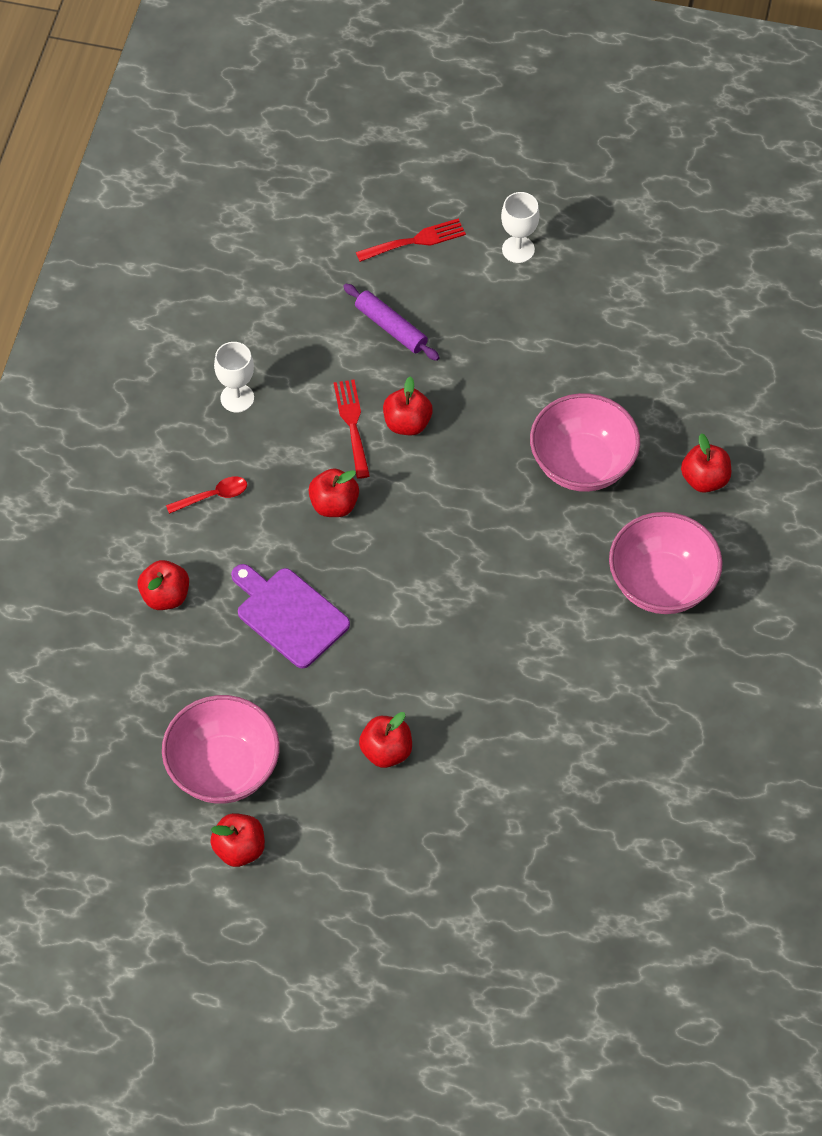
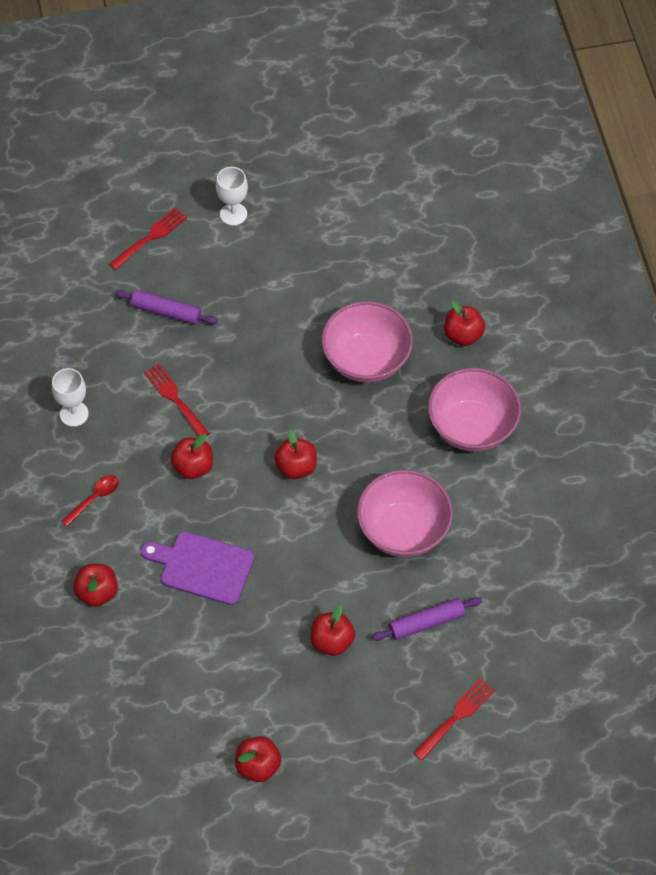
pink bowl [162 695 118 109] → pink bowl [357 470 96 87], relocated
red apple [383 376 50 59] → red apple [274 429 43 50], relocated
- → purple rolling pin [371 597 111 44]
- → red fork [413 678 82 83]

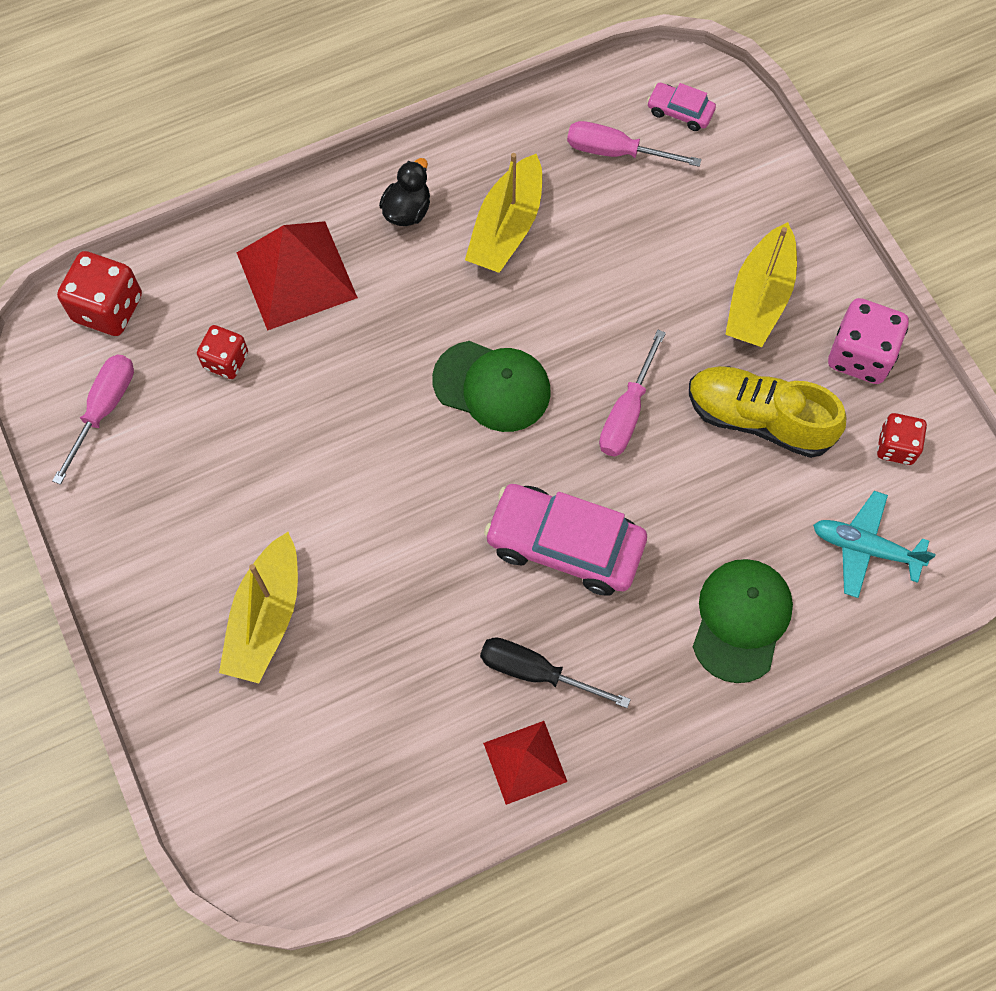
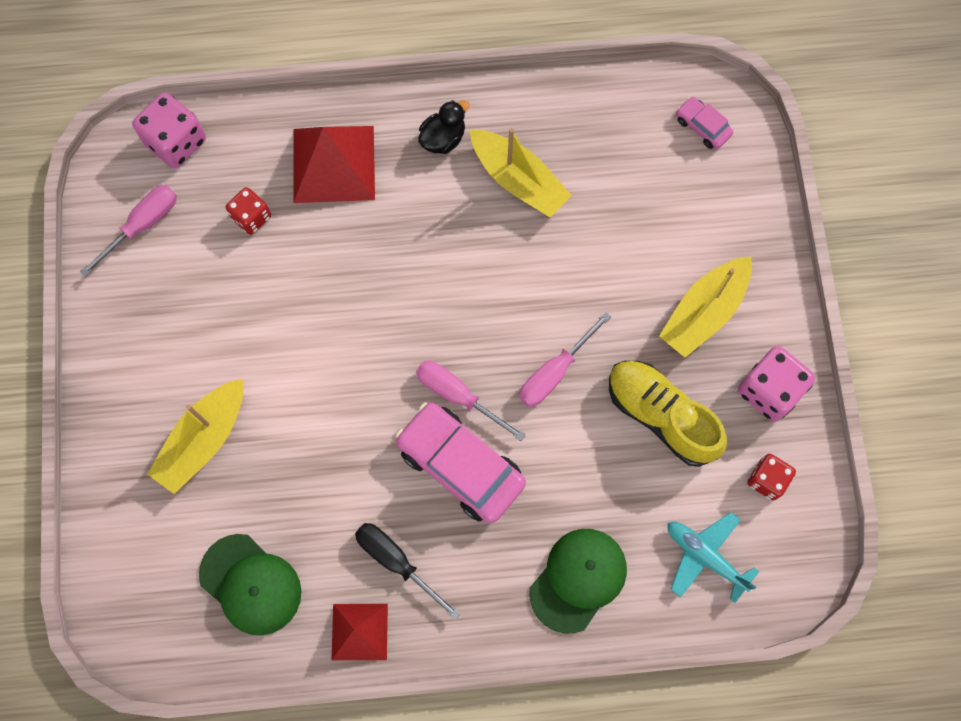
red dice [57 251 85 85] → pink dice [132 92 74 76]
green cap [432 341 119 91] → green cap [199 534 103 101], relocated
yellow boat [465 153 77 120] → yellow boat [470 128 102 89], 90 degrees counterclockwise
pink screwdriver [567 121 134 46] → pink screwdriver [416 361 110 80], relocated

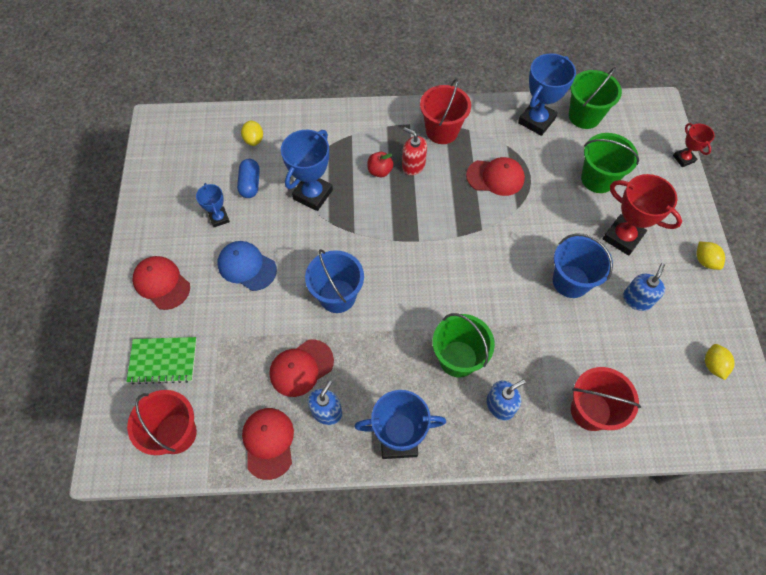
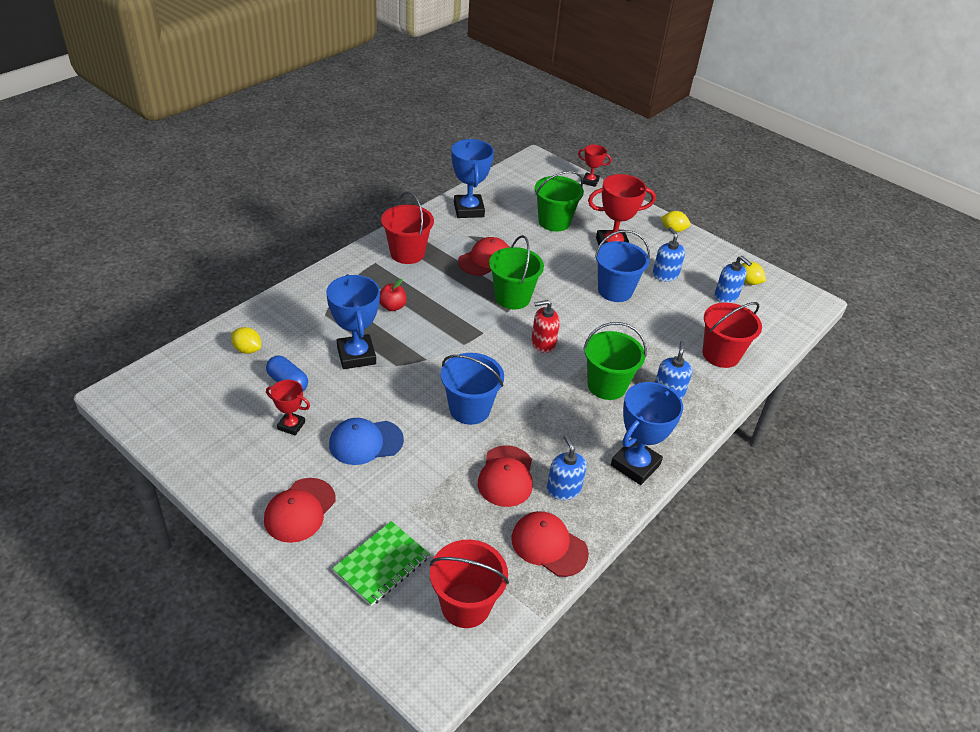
red cap [133 256 57 54] → red cap [264 478 72 65], 60 degrees counterclockwise
blue trophy [196 183 34 44] → red trophy [266 380 44 55]
red soap dispenser [402 127 25 48] → red soap dispenser [531 300 29 53], relocated
green bucket [569 67 53 62] → green bucket [489 235 55 74], relocated
- → blue soap dispenser [714 256 38 47]

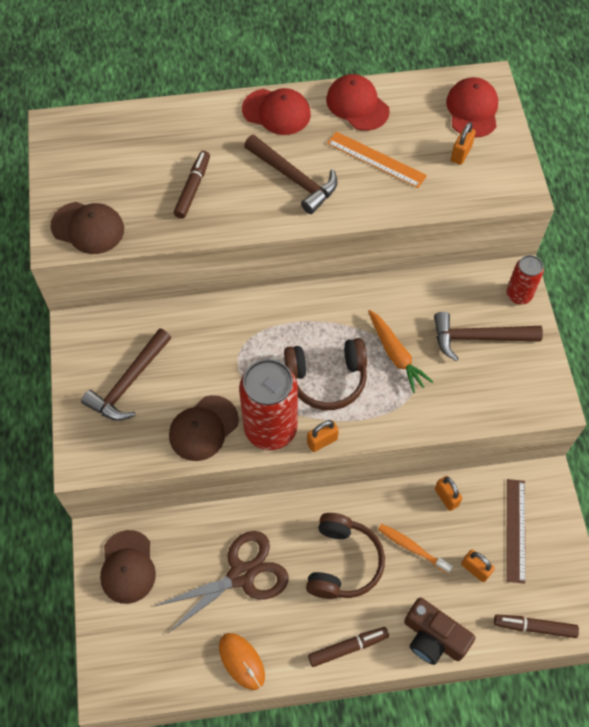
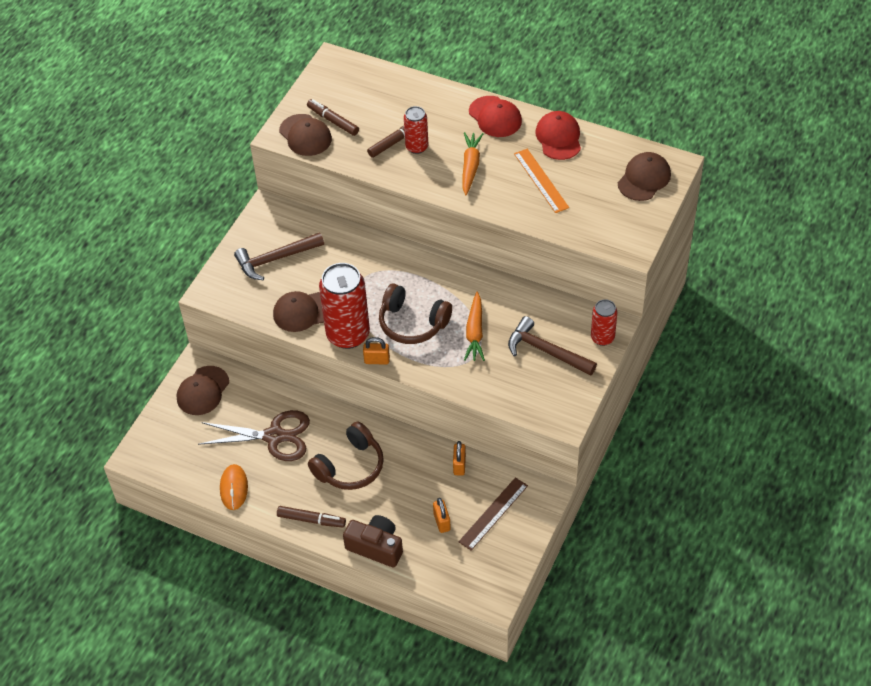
brown hammer [244 135 93 79] → orange carrot [462 132 21 63]
orange toothbrush [378 524 75 50] → -
brown camera [404 598 71 67] → brown camera [343 515 60 52], 135 degrees clockwise
red cap [446 77 52 61] → brown cap [618 152 53 49]
orange padlock [451 122 25 43] → -
brown marker [494 615 85 23] → brown marker [307 99 52 37], relocated
- → red can [404 106 24 48]

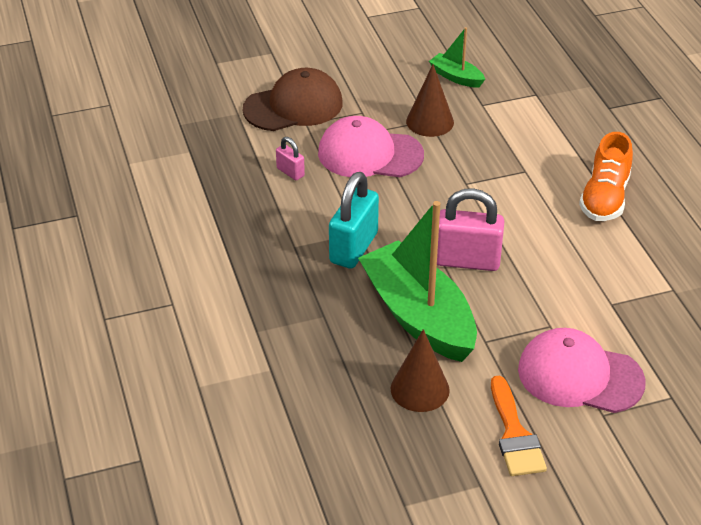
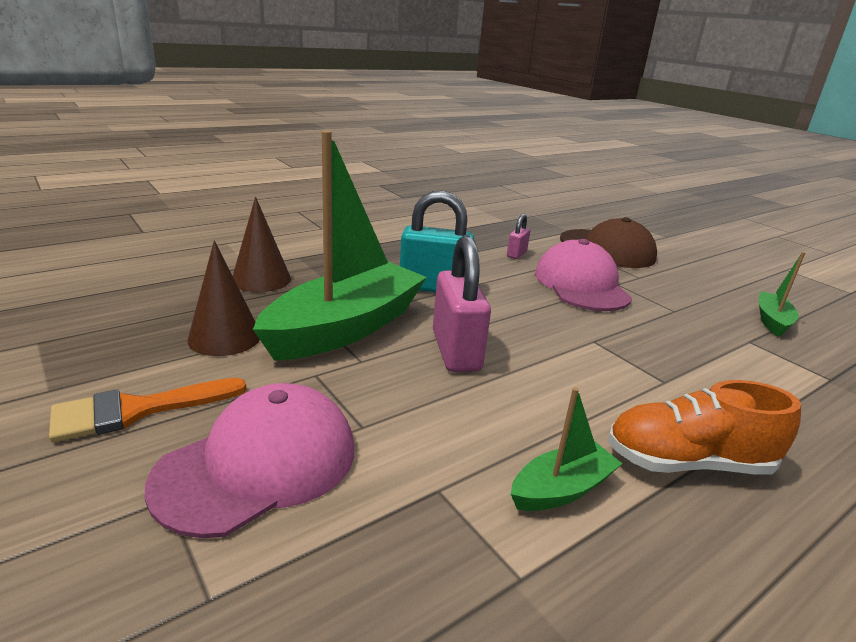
brown cone [406 64 48 73] → brown cone [233 197 58 95], relocated
pink cap [518 328 128 85] → pink cap [144 383 210 155], 45 degrees clockwise
- → green boat [511 387 111 124]

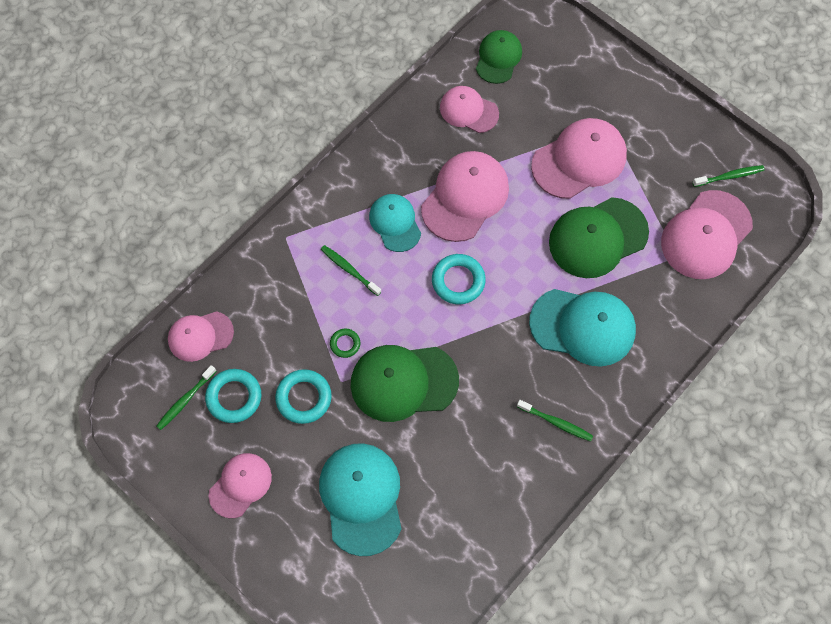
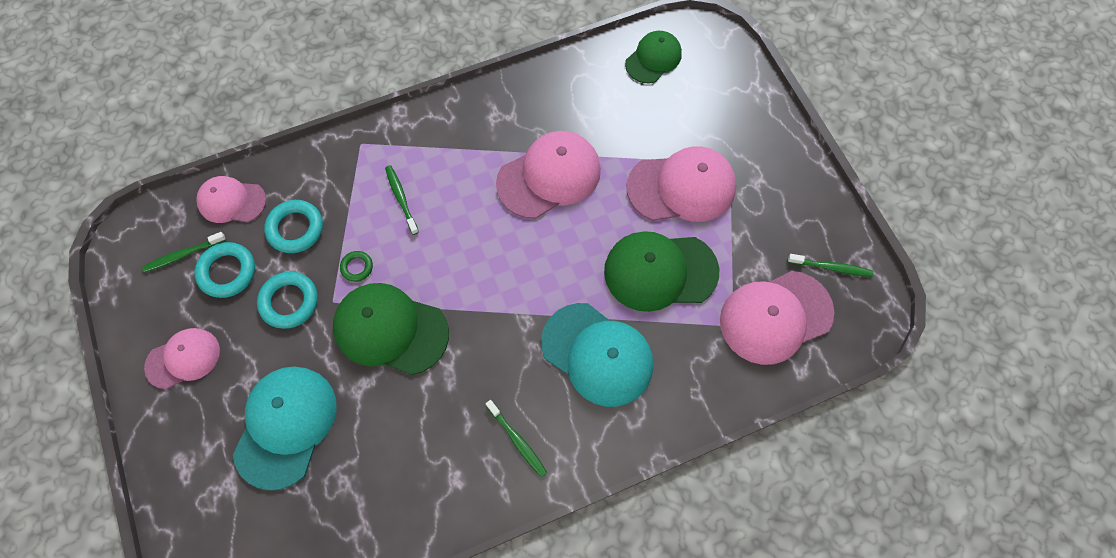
turquoise cap [369 194 52 58] → -
turquoise ring [432 254 54 50] → turquoise ring [264 200 59 53], relocated
pink cap [440 86 59 47] → -

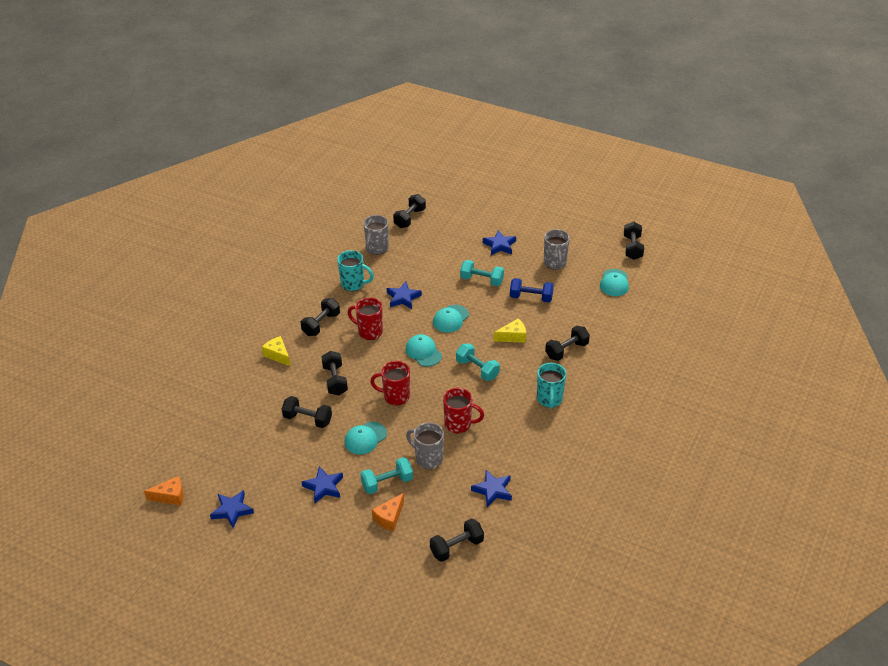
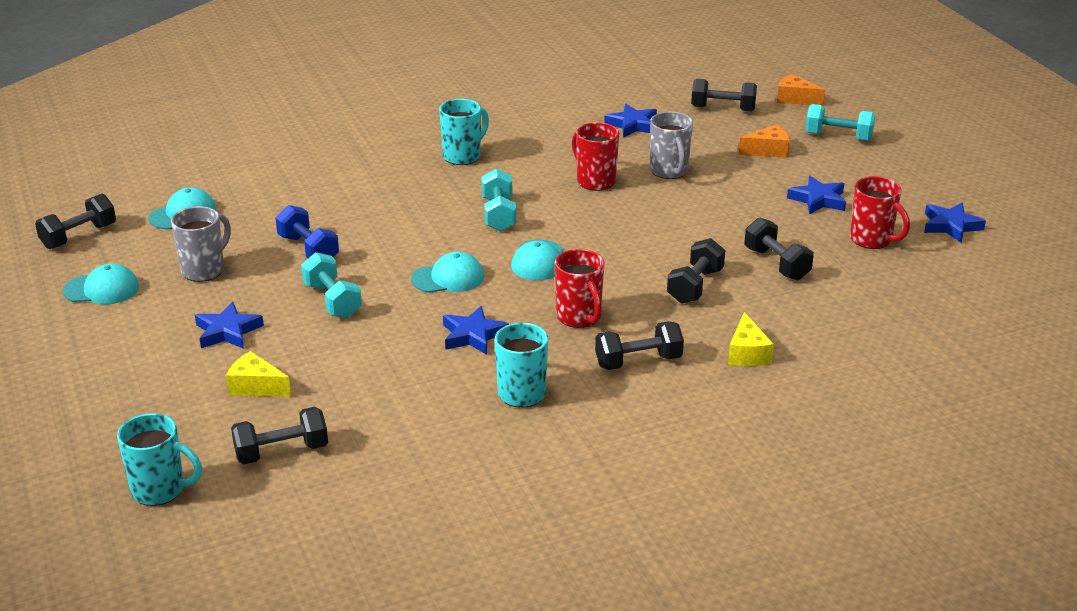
orange cheese [144 476 40 29] → orange cheese [777 74 48 32], relocated
turquoise cap [344 422 43 32] → turquoise cap [63 263 76 42], relocated
turquoise dumbbell [360 457 53 37] → turquoise dumbbell [805 104 70 37], relocated
grey mug [363 215 26 40] → -
red mug [370 361 40 45] → red mug [850 176 60 73], relocated
yellow cheese [494 318 32 25] → yellow cheese [226 351 65 46], relocated
black dumbbell [545 326 45 35] → -
- → turquoise mug [117 413 85 93]

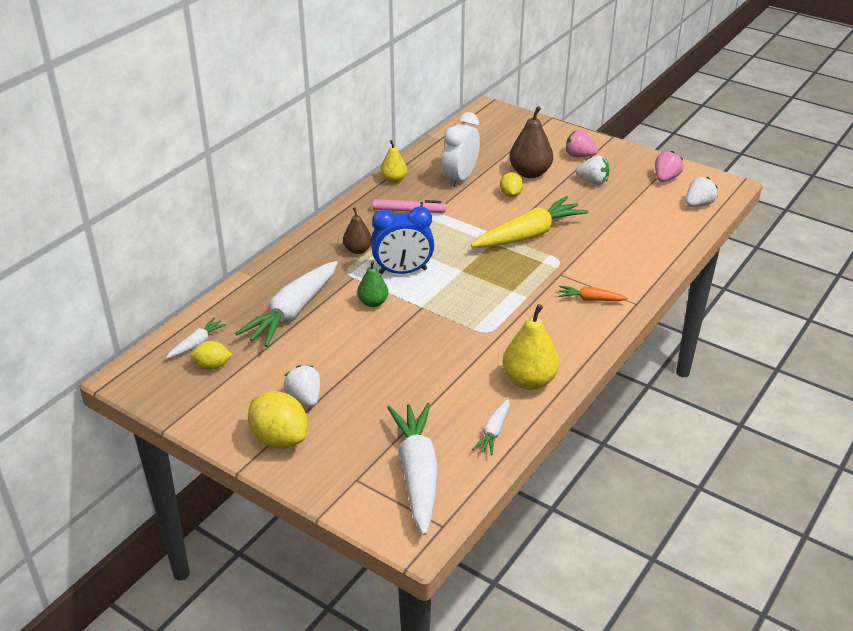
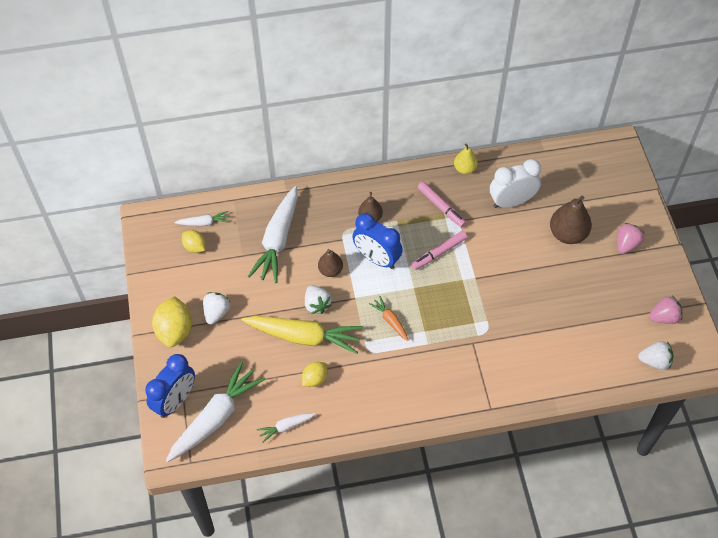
white carrot [235 261 103 86] → white carrot [248 186 50 97], 60 degrees counterclockwise
green pear [357 261 31 46] → brown pear [318 249 25 28]
yellow carrot [471 196 117 52] → yellow carrot [242 316 121 38], relocated
yellow lemon [500 172 23 25] → yellow lemon [302 362 26 25], relocated
yellow pear [502 304 57 86] → -
orange carrot [558 286 70 15] → orange carrot [368 296 41 45], relocated
pink strawberry [566 130 32 27] → pink strawberry [617 223 27 31], 60 degrees clockwise
white strawberry [576 156 33 29] → white strawberry [305 285 27 29], relocated
- → blue clock [145 354 50 64]
- → pink marker [411 231 56 39]

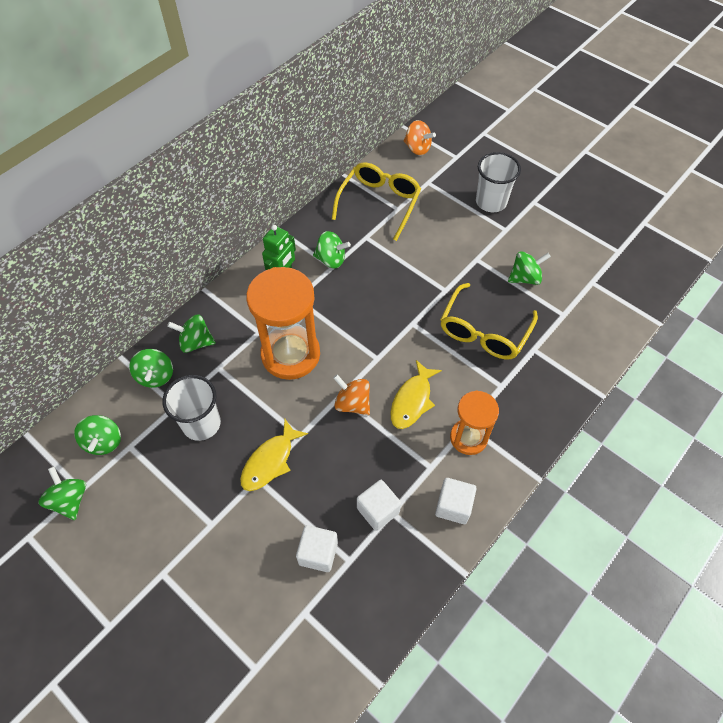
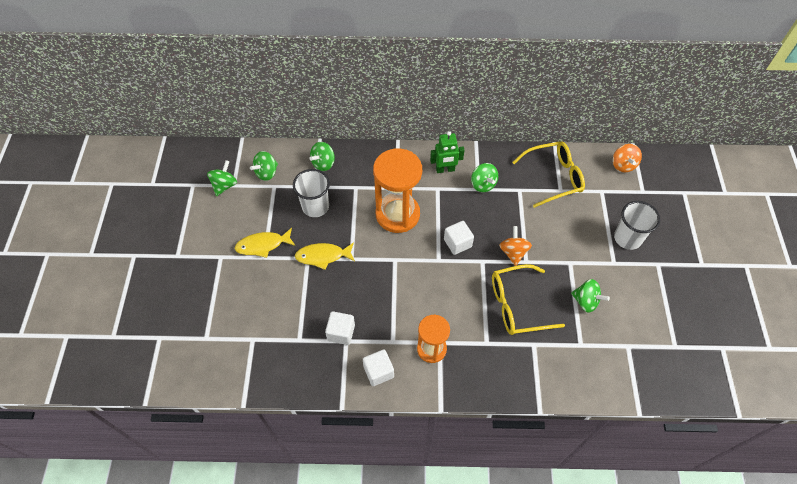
green spinning top [167 315 49 38] → -
white cube [296 525 42 47] → white cube [444 221 30 34], relocated
orange spinning top [333 374 37 41] → orange spinning top [499 226 33 40], relocated
yellow fish [390 360 52 69] → yellow fish [235 228 60 30], relocated

